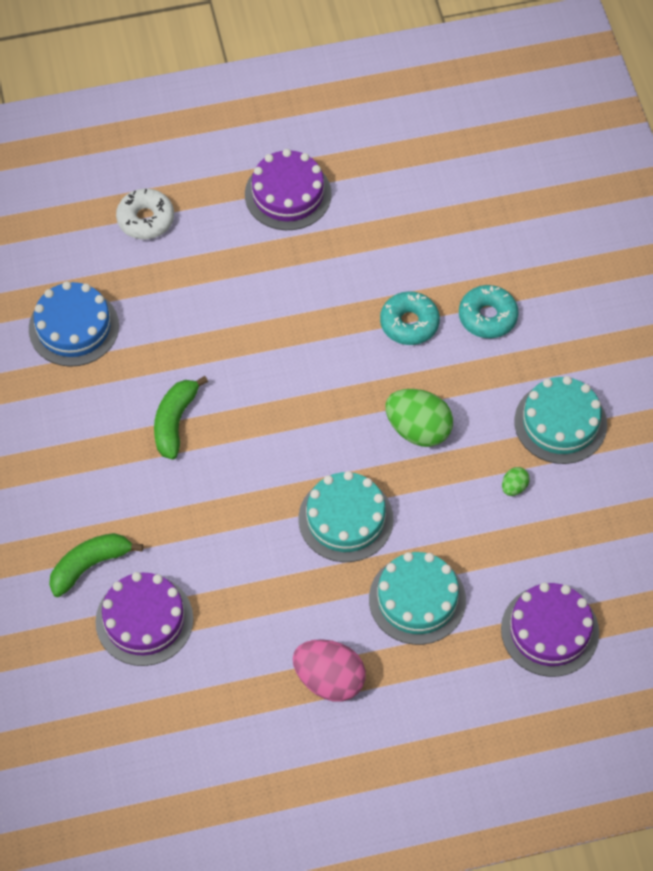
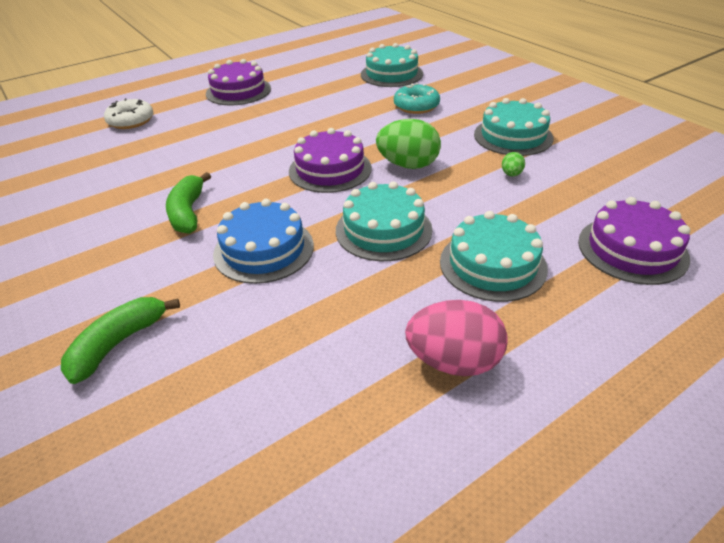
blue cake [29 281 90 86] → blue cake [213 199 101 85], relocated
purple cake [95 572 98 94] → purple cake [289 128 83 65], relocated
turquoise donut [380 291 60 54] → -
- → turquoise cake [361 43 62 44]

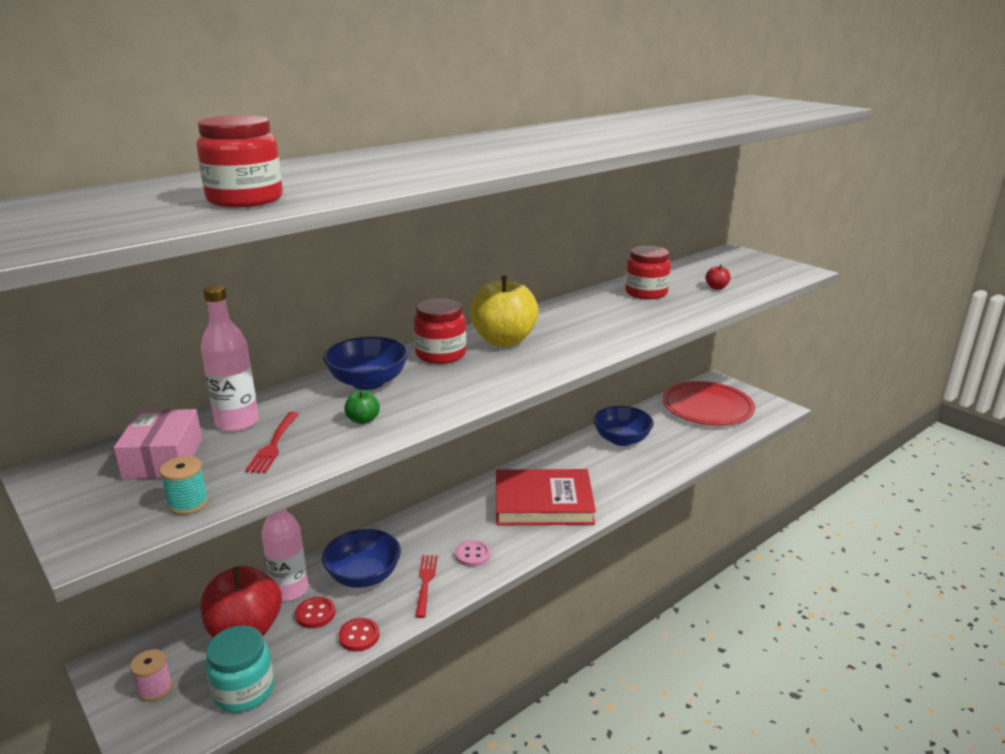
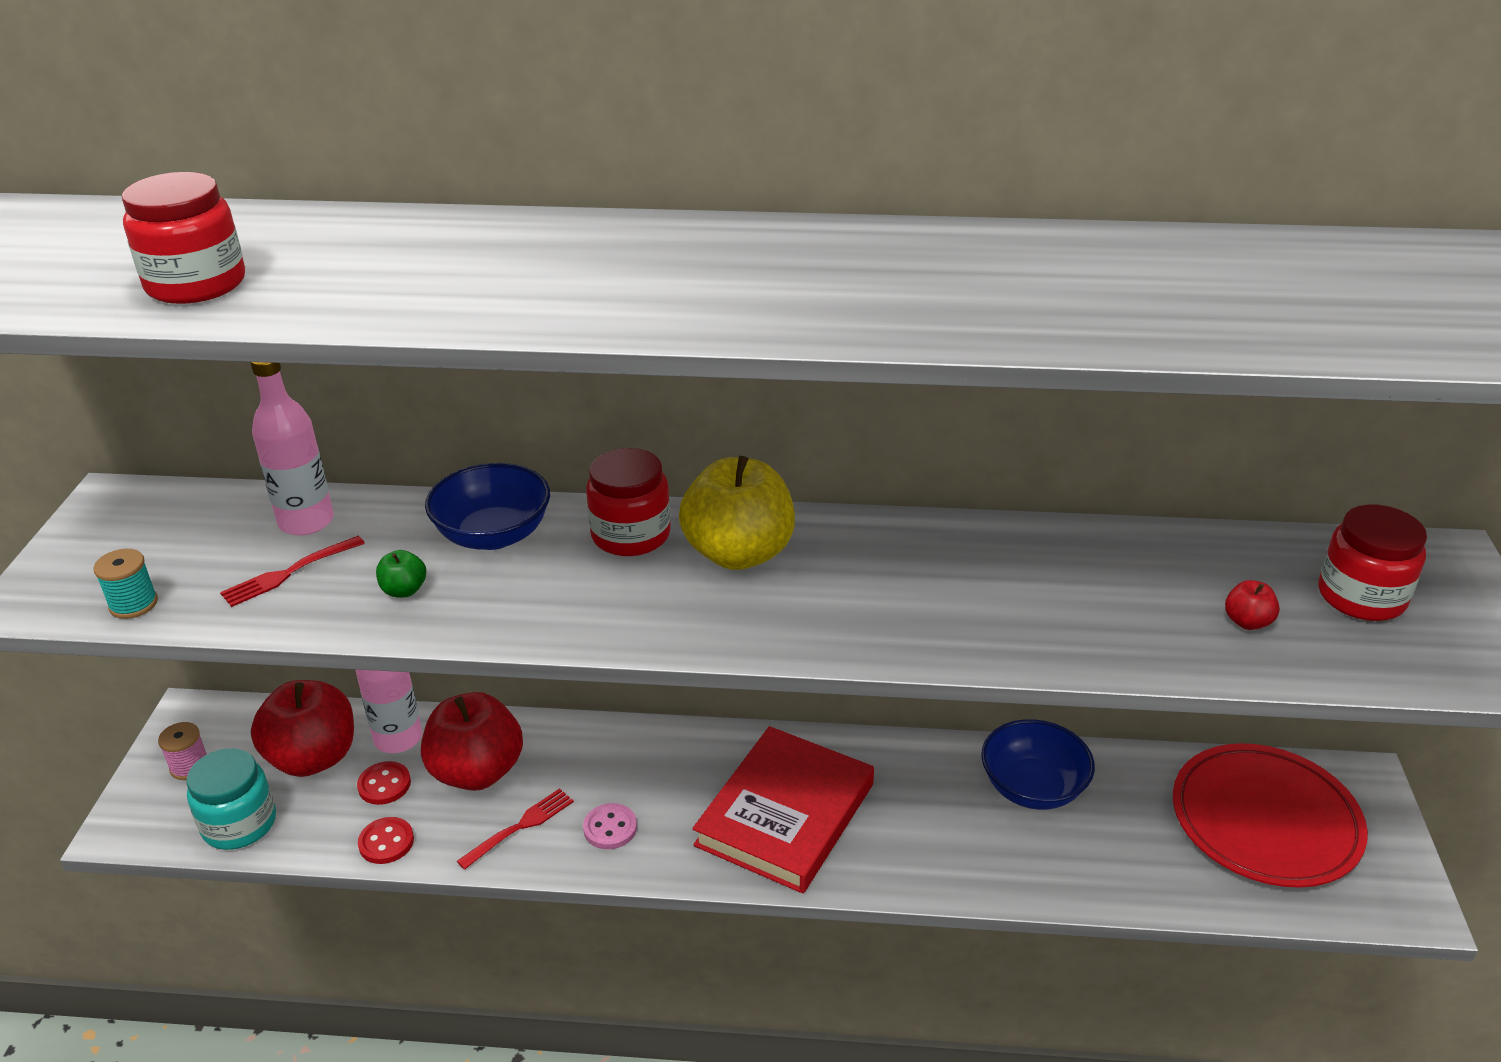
pink box [114 409 88 70] → -
blue bowl [322 529 79 59] → red apple [421 692 102 99]
red book [496 469 100 57] → red book [692 726 182 167], 75 degrees clockwise
red jar [625 246 46 53] → red jar [1318 505 109 116], relocated

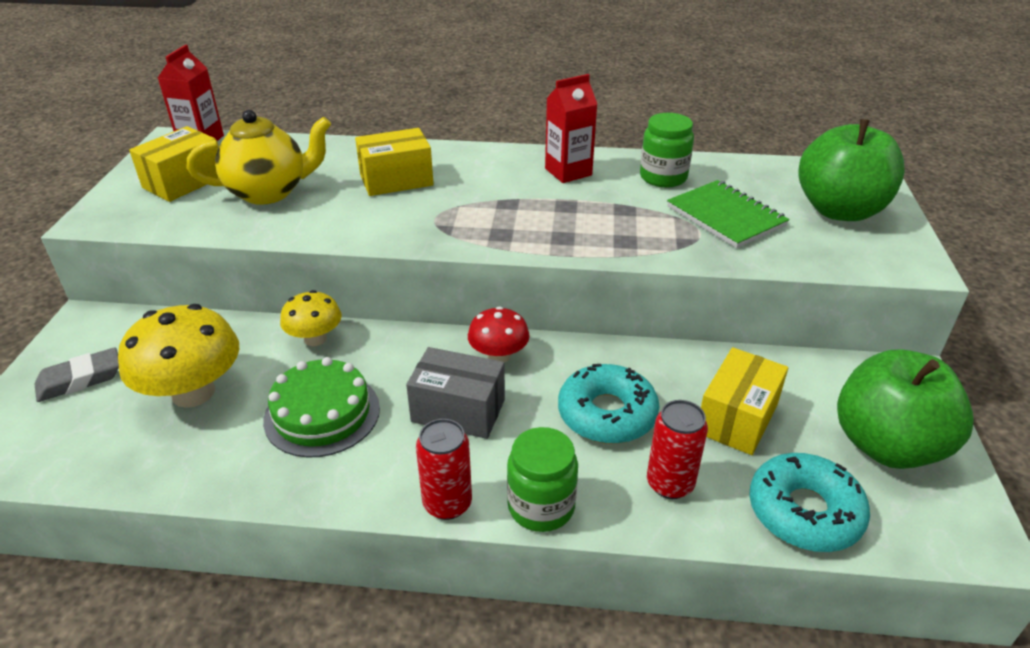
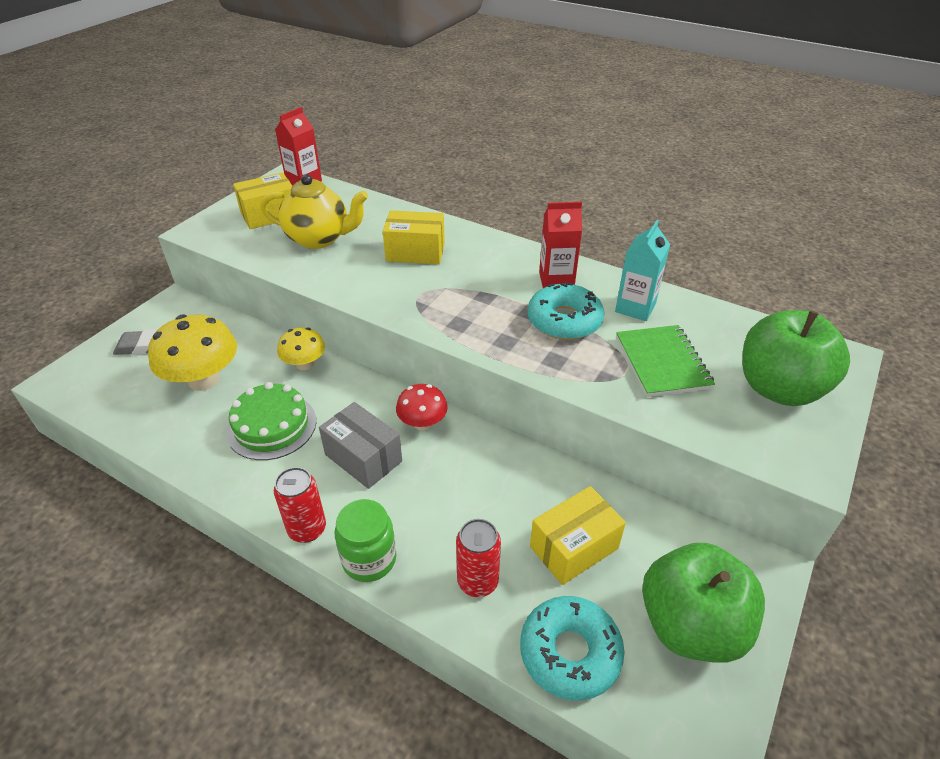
turquoise donut [558 364 102 80] → turquoise donut [528 283 76 57], relocated
green jar [640 113 54 75] → turquoise carton [615 220 55 101]

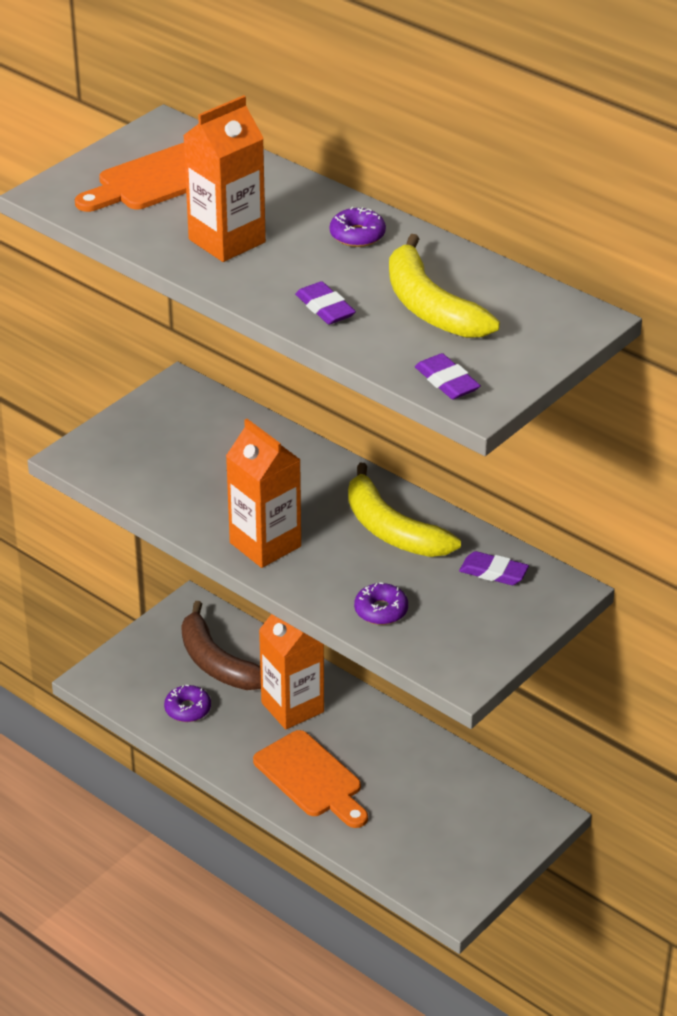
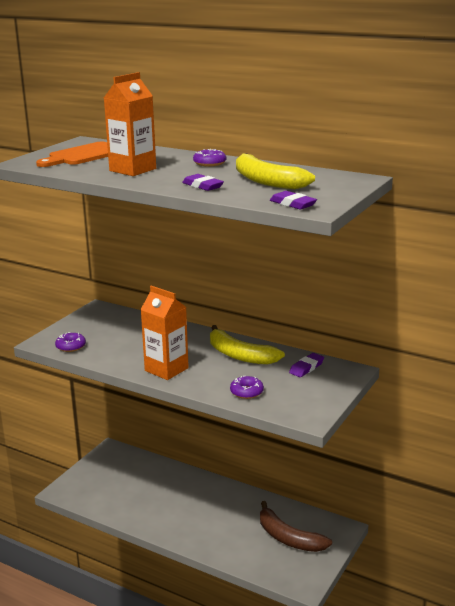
purple donut [164 685 47 37] → purple donut [55 332 31 20], relocated
brown banana [181 601 80 89] → brown banana [260 501 72 51], relocated
orange cutting board [253 730 115 98] → -
orange carton [259 614 65 116] → -
purple eraser [459 551 70 34] → purple eraser [289 353 35 24], 60 degrees counterclockwise

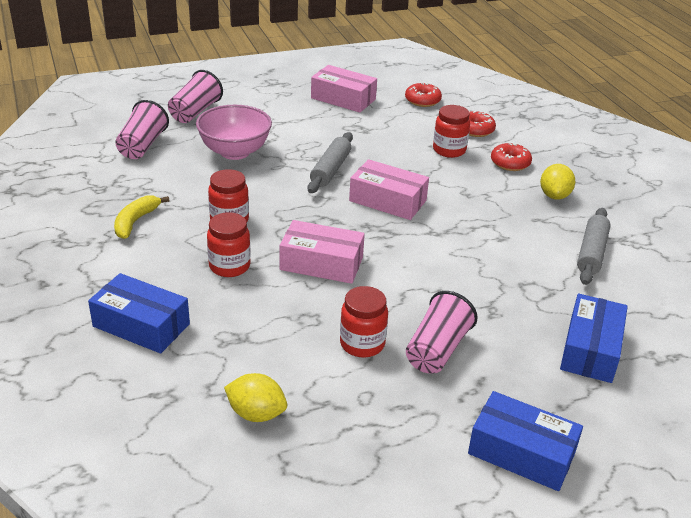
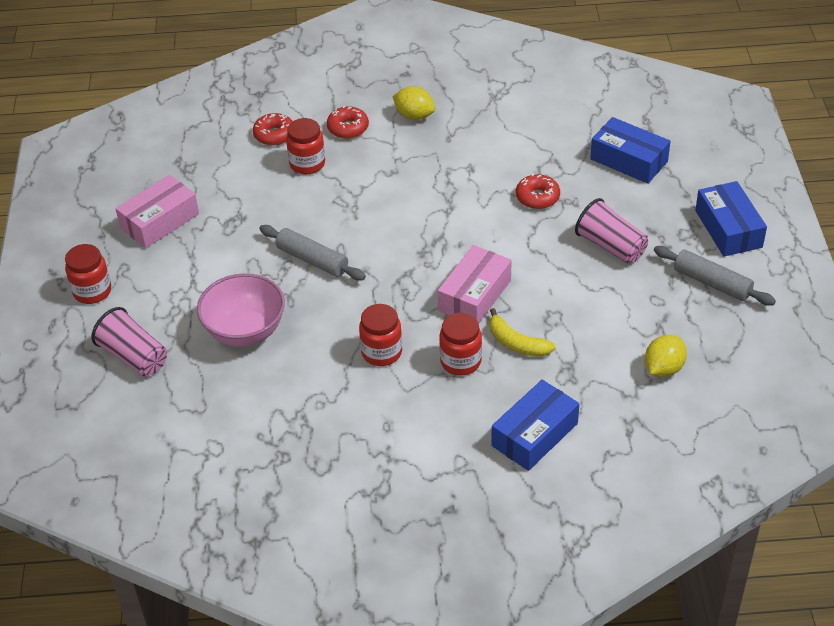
yellow banana [114 195 56 44] → yellow banana [489 308 67 49], relocated
pink cup [115 100 54 59] → -
red jar [340 286 48 72] → red jar [65 244 46 60], relocated
pink box [349 159 80 61] → -
red donut [405 82 37 25] → red donut [516 174 44 35], relocated
blue box [468 391 115 100] → blue box [695 181 72 75], 60 degrees counterclockwise
grey rolling pin [577 208 34 77] → grey rolling pin [654 246 122 60], relocated

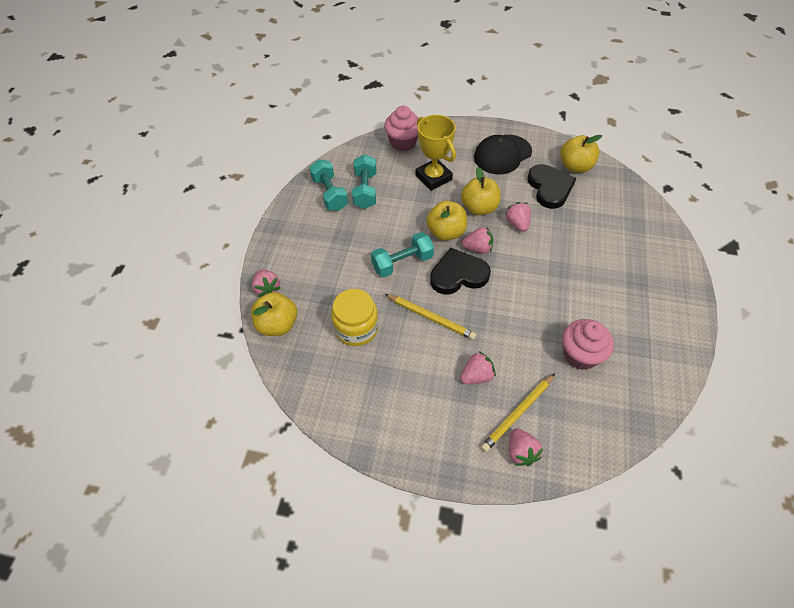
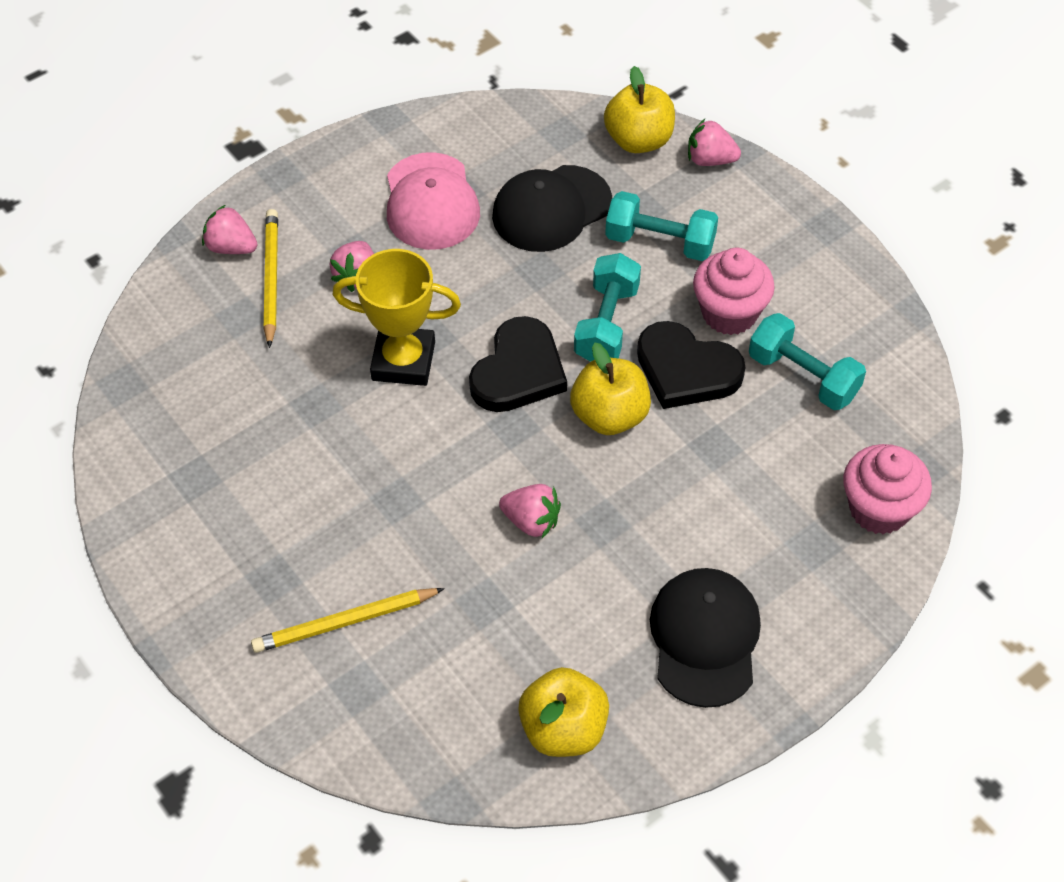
turquoise dumbbell [309 159 39 52] → turquoise dumbbell [605 191 113 70], relocated
yellow jar [331 289 47 57] → black cap [492 165 120 87]
yellow pencil [385 294 92 46] → yellow pencil [251 588 194 65], relocated
yellow trophy [416 115 40 76] → yellow trophy [333 249 128 137], relocated
yellow apple [461 167 40 48] → -
pink strawberry [462 227 31 27] → -
black heart [527 164 49 45] → black heart [637 321 109 88], relocated
pink cupcake [563 319 51 51] → pink cupcake [693 248 82 87], relocated
- → pink cap [387 152 93 98]

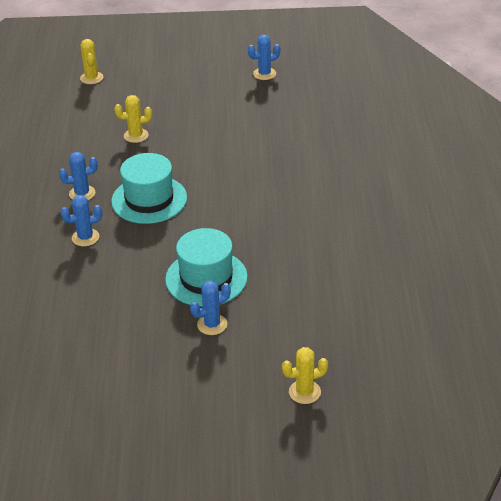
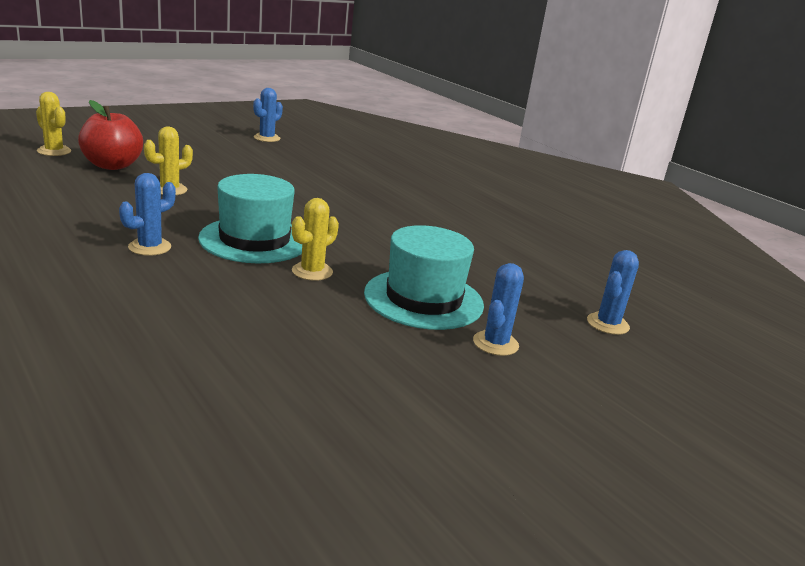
blue cactus [60 195 42 51] → blue cactus [587 250 52 85], relocated
yellow cactus [282 347 46 57] → yellow cactus [292 198 47 83], relocated
- → red apple [78 100 65 70]

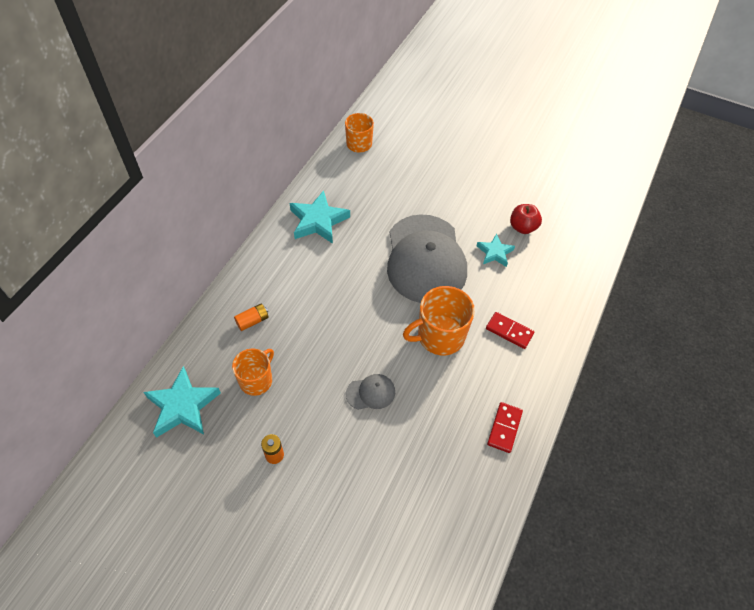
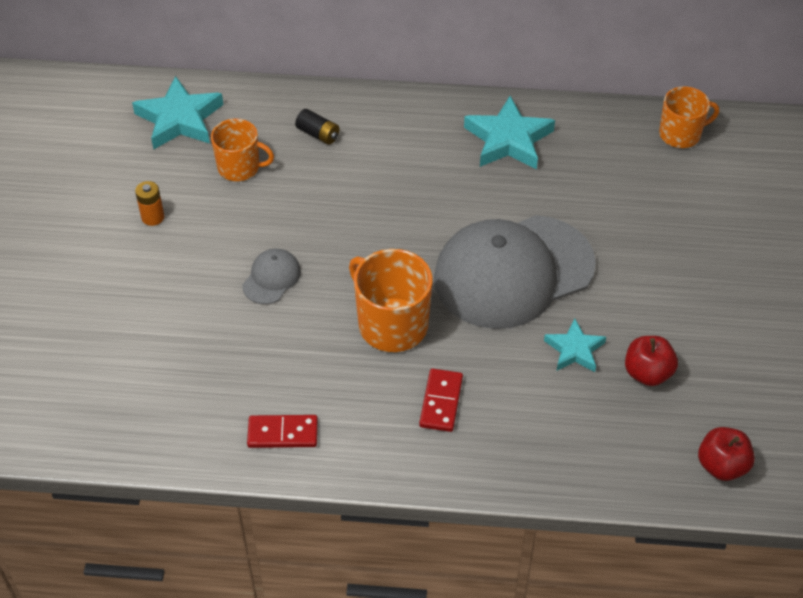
orange battery [234 304 35 27] → black battery [295 109 45 36]
grey cap [346 374 49 36] → grey cap [242 249 59 55], 120 degrees counterclockwise
- → red apple [698 427 57 54]

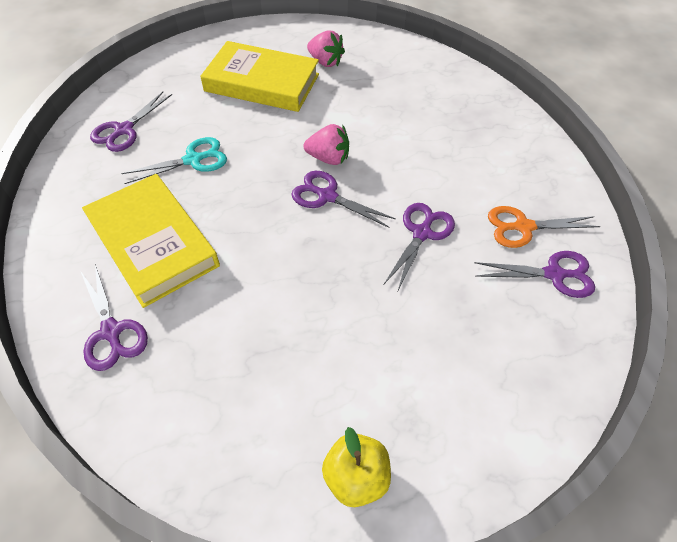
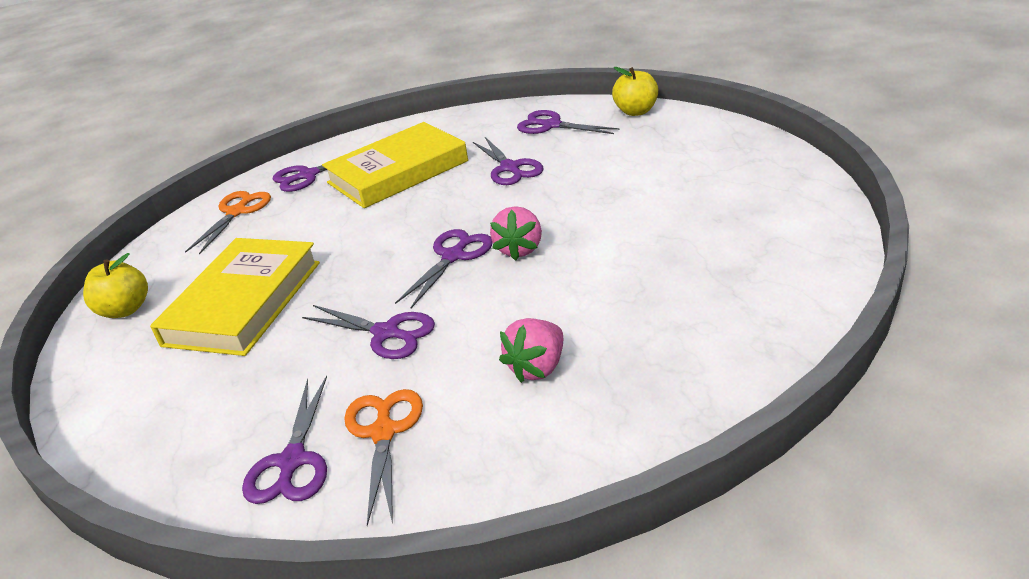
turquoise scissors [121 137 106 47] → purple scissors [473 137 70 48]
yellow book [200 41 119 71] → yellow book [150 238 170 118], relocated
pink strawberry [307 30 38 37] → pink strawberry [499 318 64 65], relocated
- → orange scissors [185 191 86 64]
- → yellow apple [612 67 46 49]

